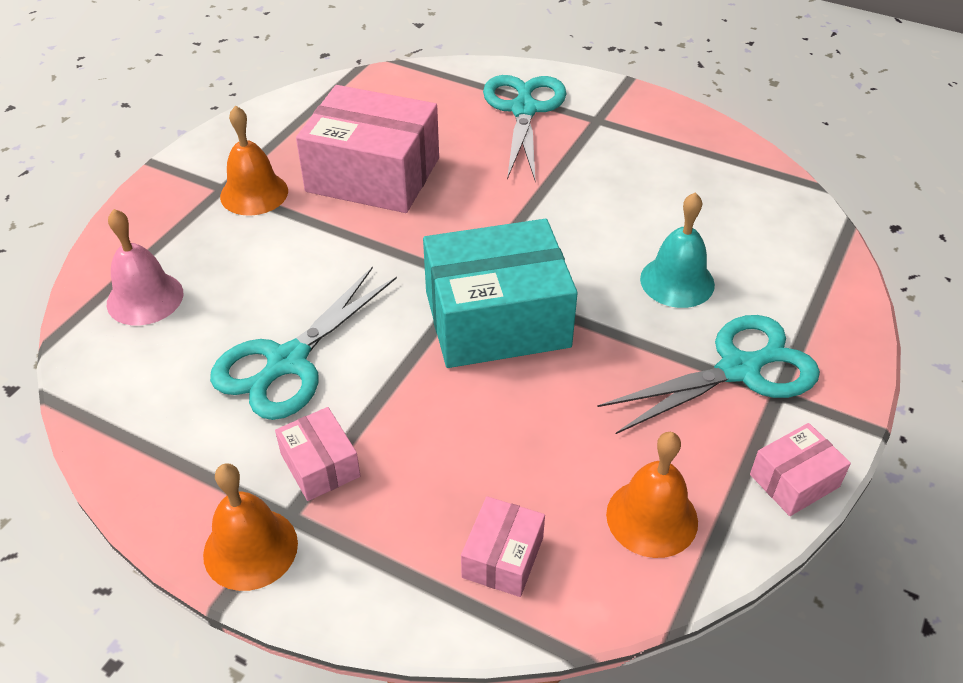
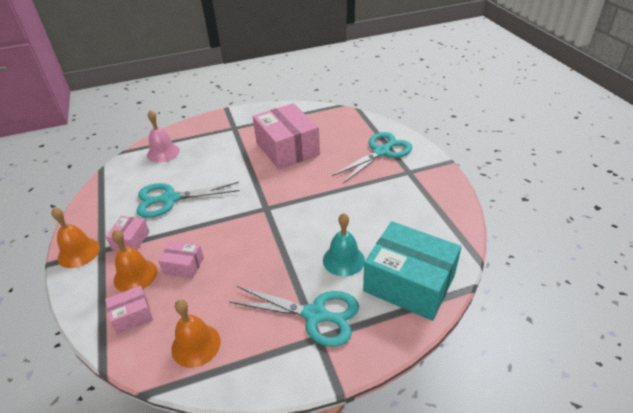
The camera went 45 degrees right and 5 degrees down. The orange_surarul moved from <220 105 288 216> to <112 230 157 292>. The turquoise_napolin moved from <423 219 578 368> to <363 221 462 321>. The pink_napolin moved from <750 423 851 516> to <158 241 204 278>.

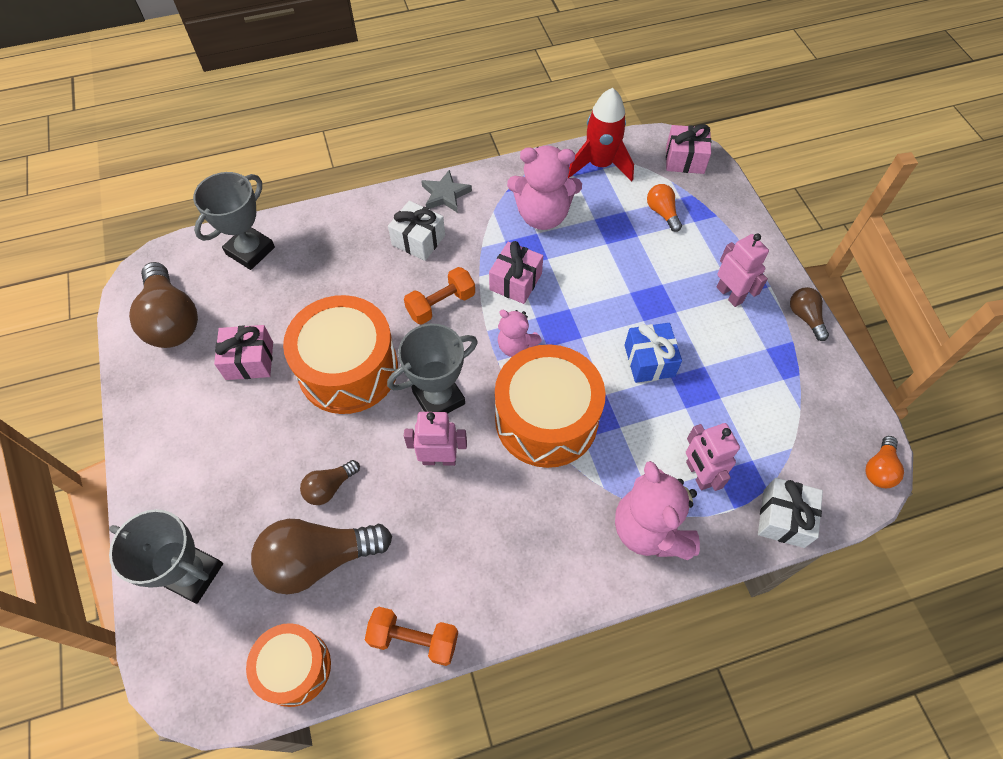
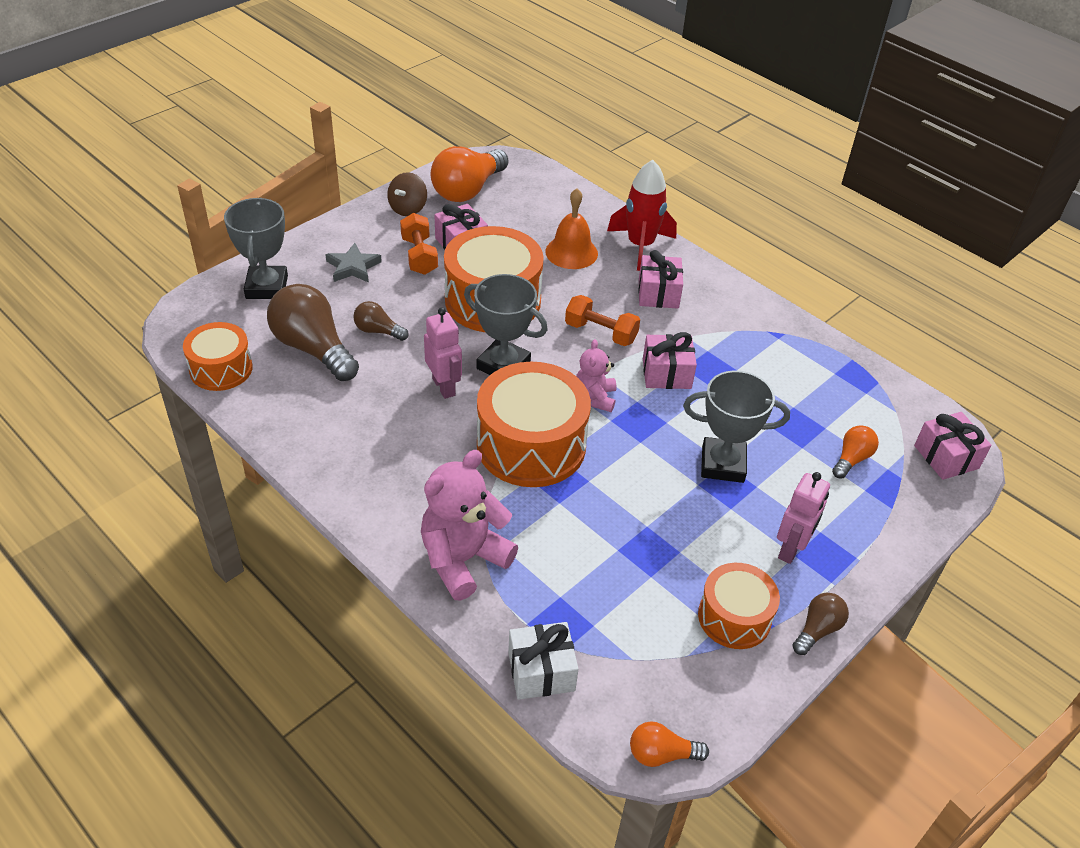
The camera went 60 degrees right and 15 degrees down. The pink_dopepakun at <507 145 582 230> disappeared. The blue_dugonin at <624 323 682 383> disappeared. The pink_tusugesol at <686 423 740 491> disappeared. The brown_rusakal at <387 172 427 216> appeared. The orange_surarul at <545 188 598 269> appeared. The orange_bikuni at <698 563 780 649> appeared. The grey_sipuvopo moved from <193 172 275 270> to <683 370 790 483>. The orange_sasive moved from <365 607 458 666> to <400 213 438 275>. The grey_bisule moved from <421 170 472 213> to <325 243 382 283>. The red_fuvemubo moved from <568 88 634 182> to <607 160 677 271>. The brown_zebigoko at <129 262 198 348> became the orange_zebigoko at <431 146 508 202>. The white_dugonin at <388 201 445 261> became the pink_dugonin at <638 250 683 309>.

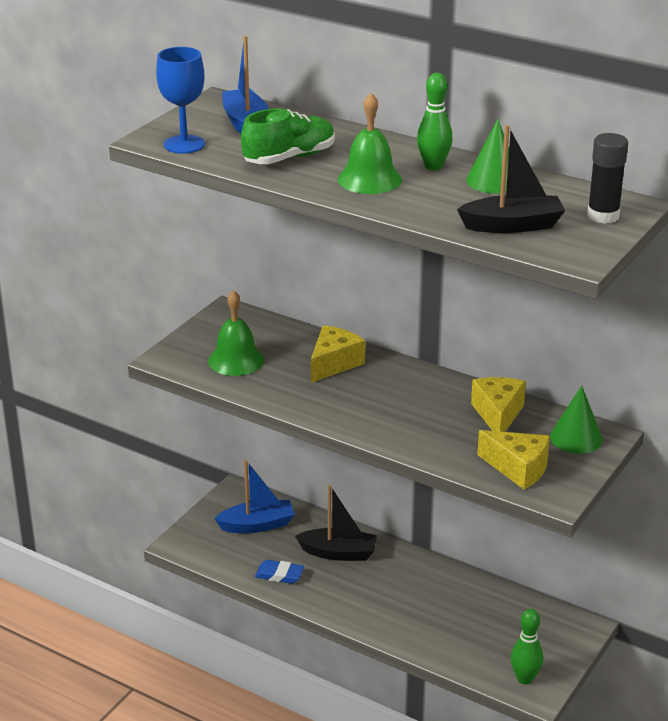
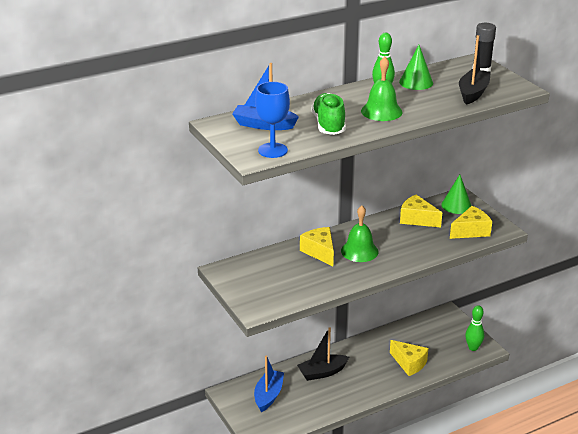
The camera went 60 degrees left and 0 degrees up. The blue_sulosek at <255 560 304 584> disappeared. The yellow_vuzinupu at <390 340 428 376> appeared. The green_surarul moved from <208 290 264 376> to <341 206 379 262>. The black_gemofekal at <295 485 377 561> turned 150 degrees counterclockwise.

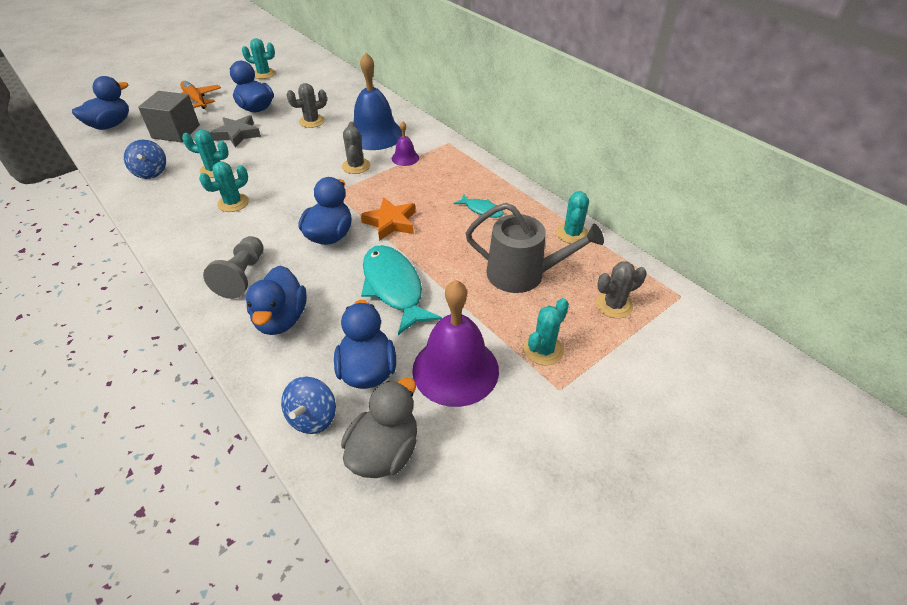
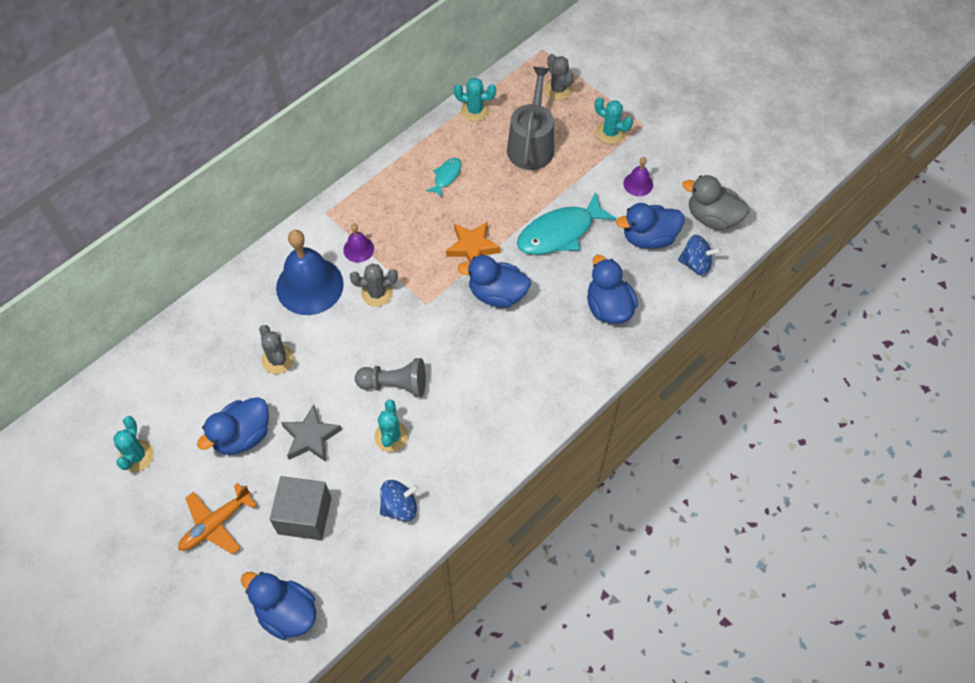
The camera went 95 degrees left and 15 degrees up. The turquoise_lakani at <199 162 249 212> disappeared. The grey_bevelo moved from <203 236 264 299> to <355 358 426 397>. The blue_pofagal at <246 265 307 335> turned 105 degrees counterclockwise. The purple_surarul at <412 280 499 407> changed to 0.47 times the size.

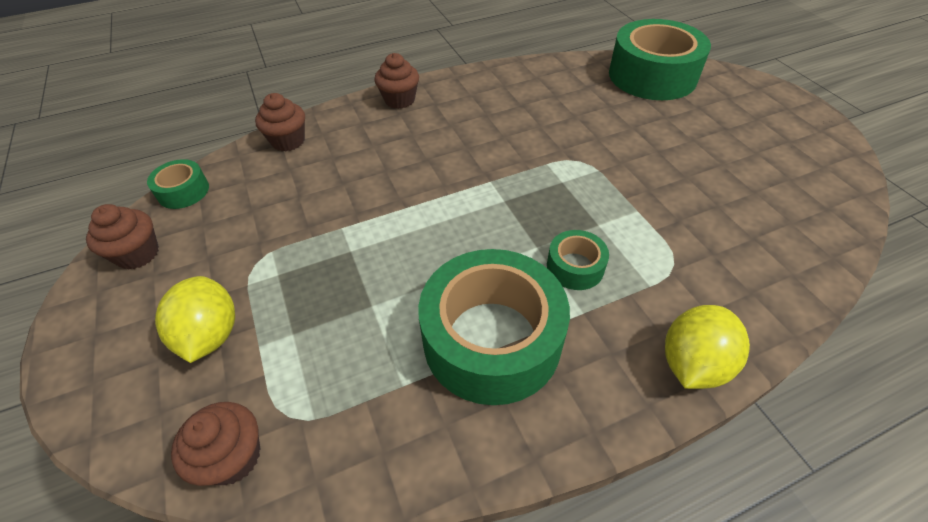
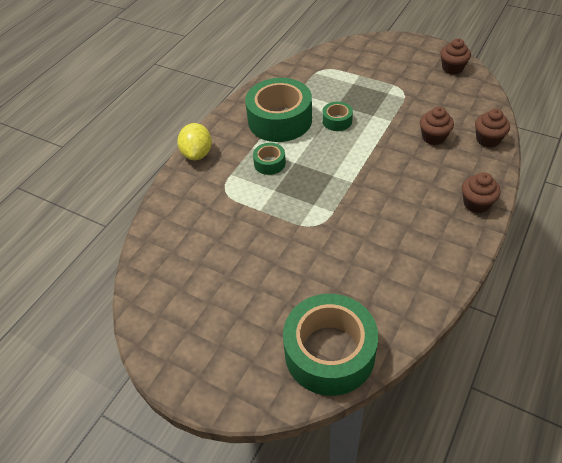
The camera went 145 degrees right and 0 degrees up. The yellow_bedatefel at <155 276 235 363> disappeared. The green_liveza moved from <147 159 209 209> to <322 102 353 131>. The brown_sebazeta moved from <171 402 260 486> to <420 107 454 145>.

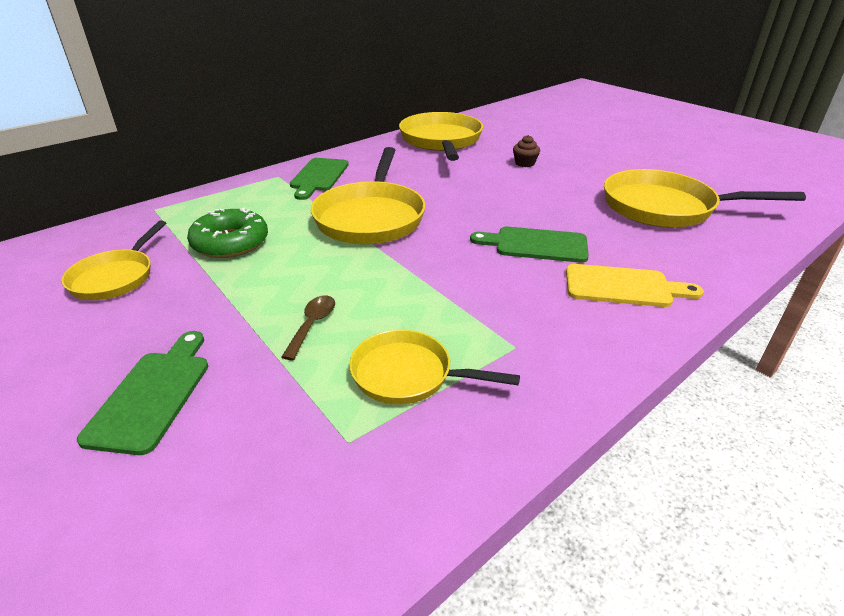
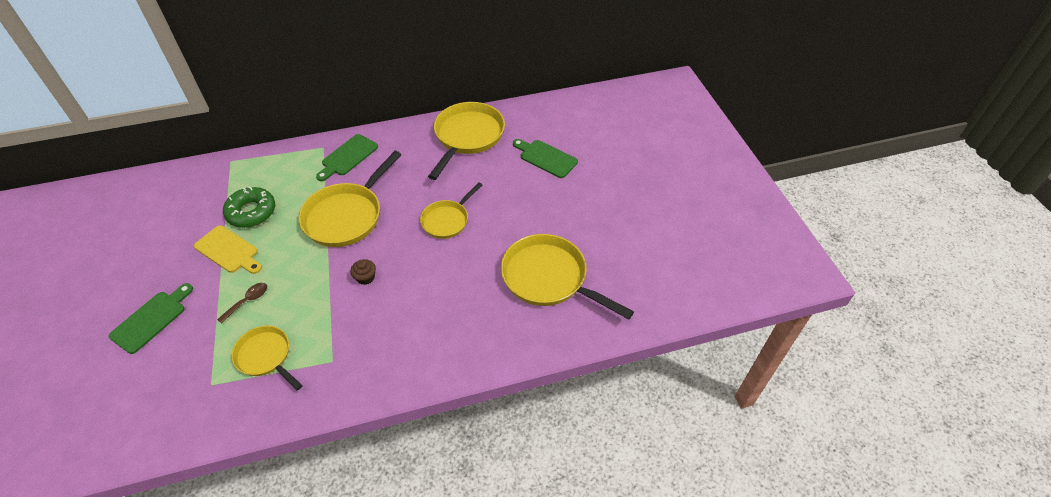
The camera went 25 degrees right and 15 degrees up. The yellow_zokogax moved from <61 220 166 300> to <420 182 482 239>. The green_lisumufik moved from <470 227 589 263> to <513 139 578 178>. The brown_sebazeta moved from <513 135 540 167> to <350 259 376 285>. The yellow_lisumufik moved from <566 264 704 307> to <194 225 262 274>.

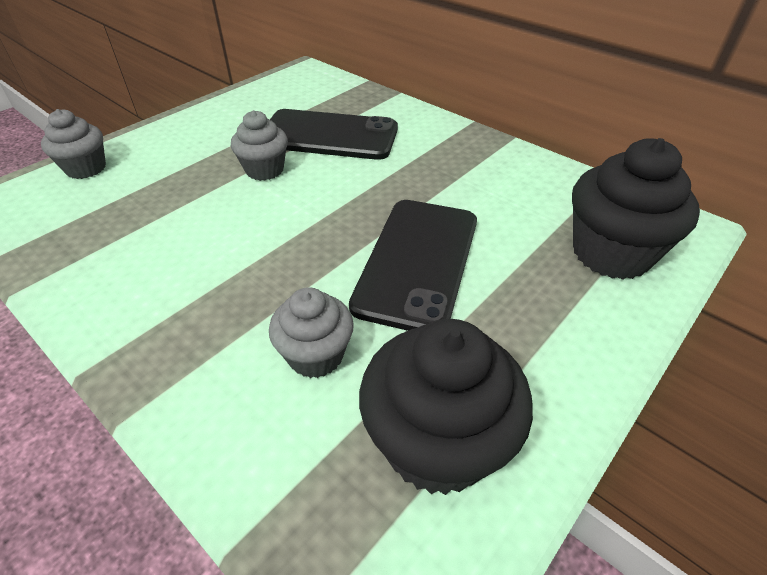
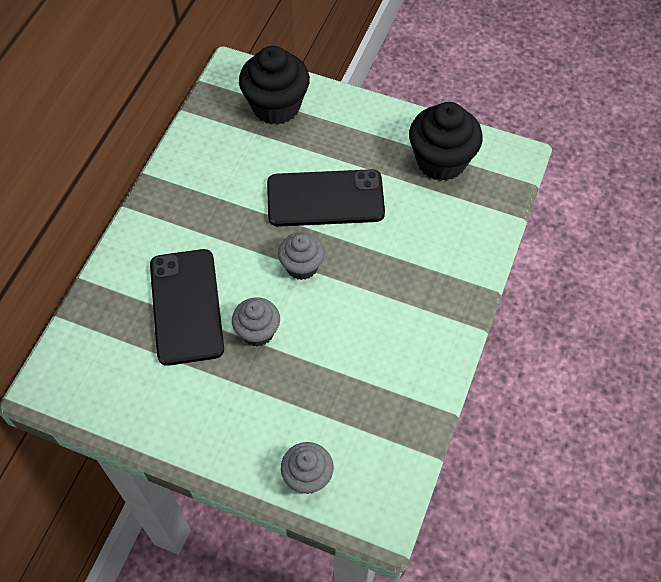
The camera went 110 degrees left and 15 degrees up. The grey_sebazeta moved from <269 287 354 378> to <278 232 325 280>.

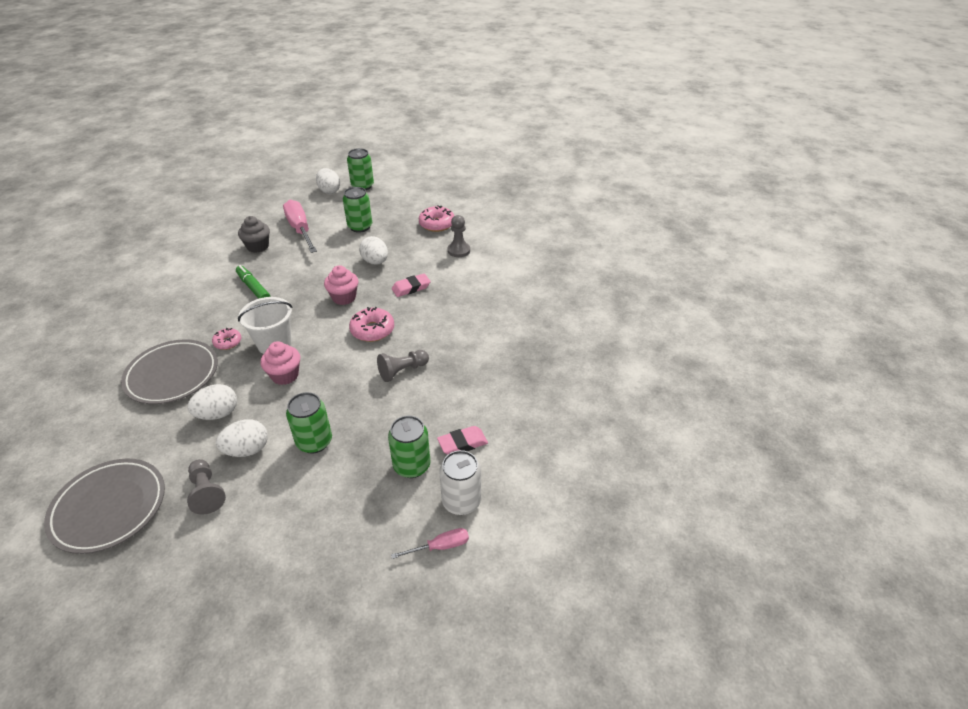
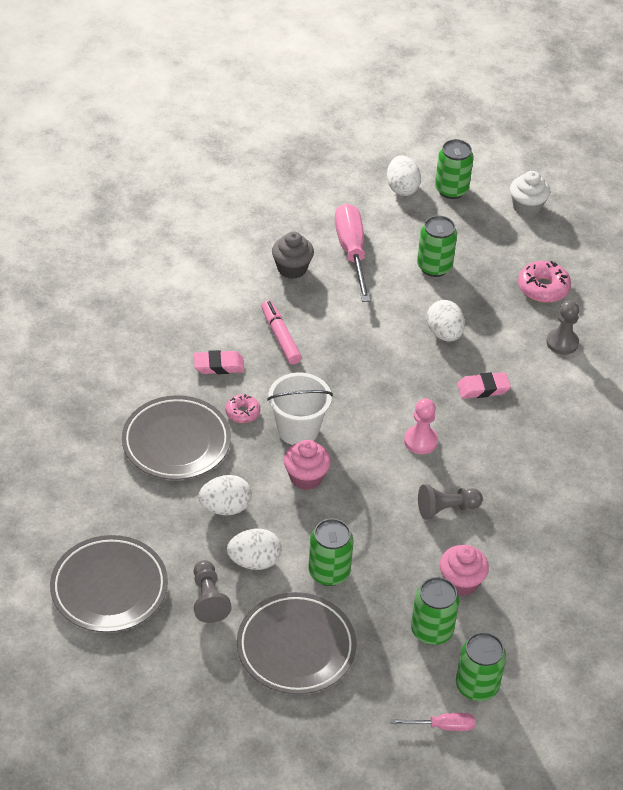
The camera went 15 degrees right and 5 degrees up. The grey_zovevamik at <237 592 357 695> appeared. The white_sebazeta at <510 171 550 217> appeared. The pink_sebazeta moved from <324 265 359 305> to <440 545 489 596>. The pink_sulosek moved from <437 426 488 454> to <194 350 244 374>. The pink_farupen at <349 307 394 342> was replaced by the pink_bevelo at <404 398 438 454>. The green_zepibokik at <236 265 270 299> became the pink_zepibokik at <261 300 302 364>. The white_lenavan at <439 450 481 515> became the green_lenavan at <456 632 506 701>.

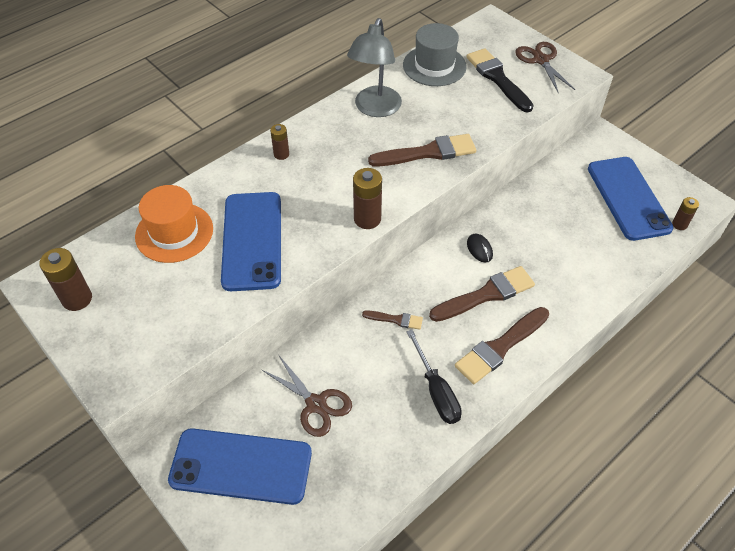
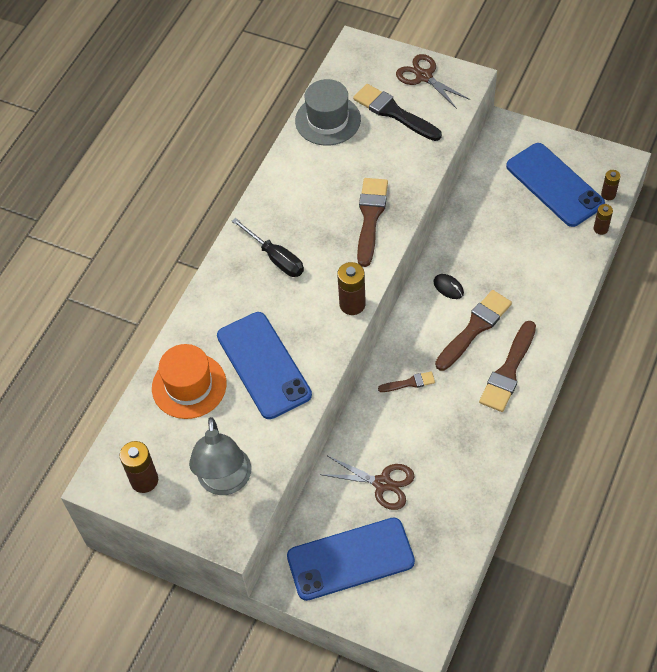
The camera went 20 degrees left and 5 degrees up. The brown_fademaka moved from <270 124 289 160> to <594 204 613 235>. The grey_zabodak moved from <347 18 402 117> to <189 417 251 495>. The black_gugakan moved from <407 330 462 424> to <232 218 304 277>. The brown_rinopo at <368 134 476 166> turned 45 degrees counterclockwise.

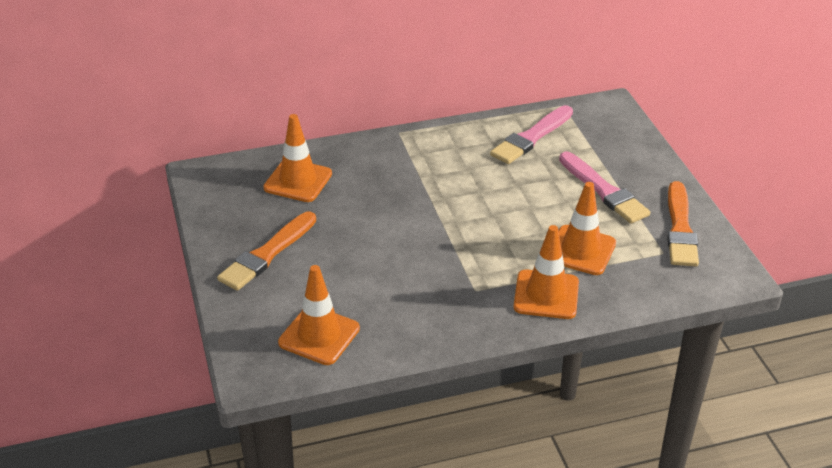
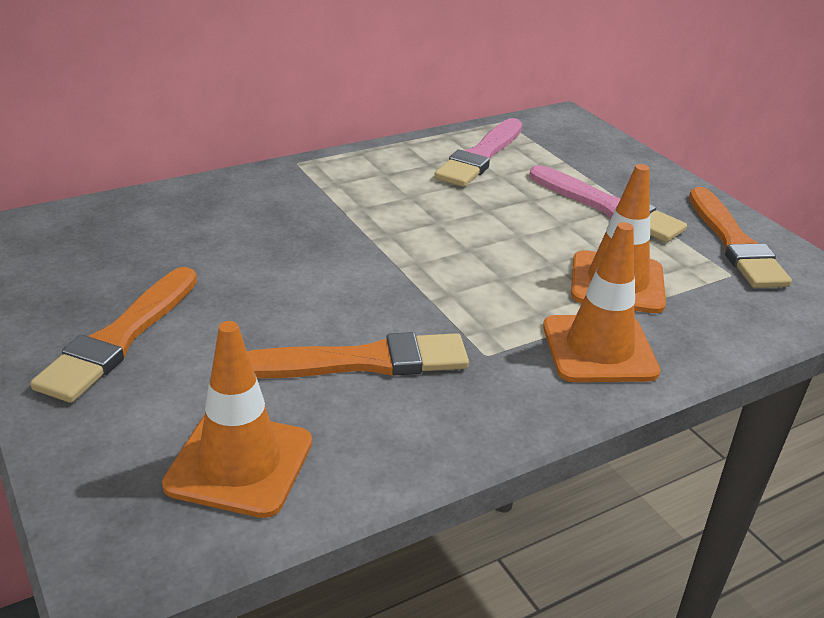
The camera went 15 degrees left and 5 degrees down. The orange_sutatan at <263 114 332 202> disappeared. The orange_rinopo at <247 332 469 378> appeared.

